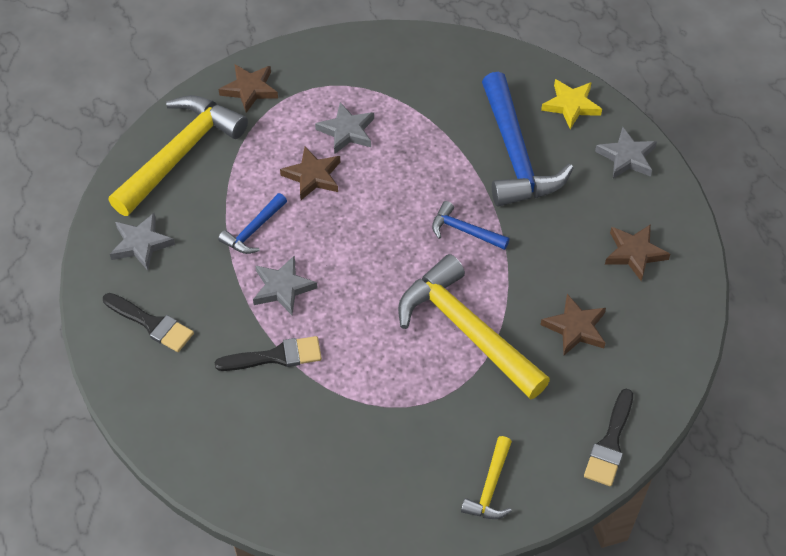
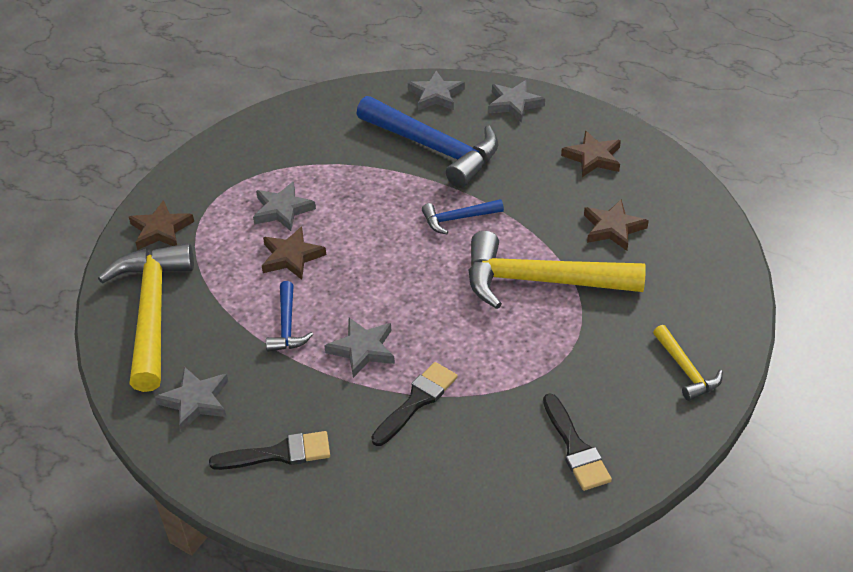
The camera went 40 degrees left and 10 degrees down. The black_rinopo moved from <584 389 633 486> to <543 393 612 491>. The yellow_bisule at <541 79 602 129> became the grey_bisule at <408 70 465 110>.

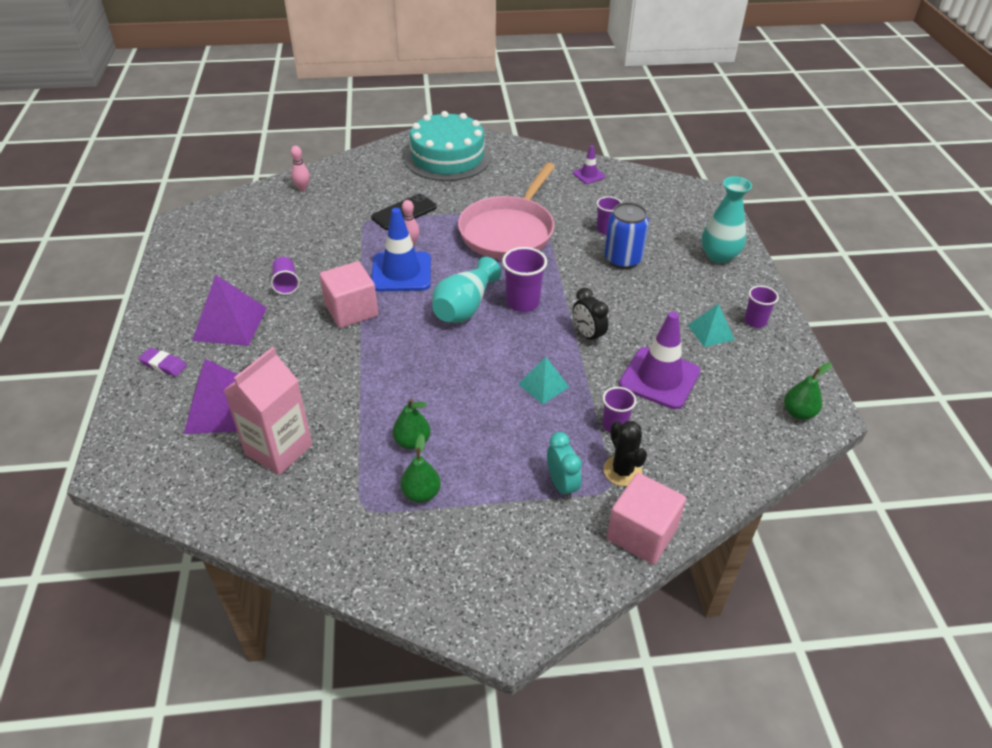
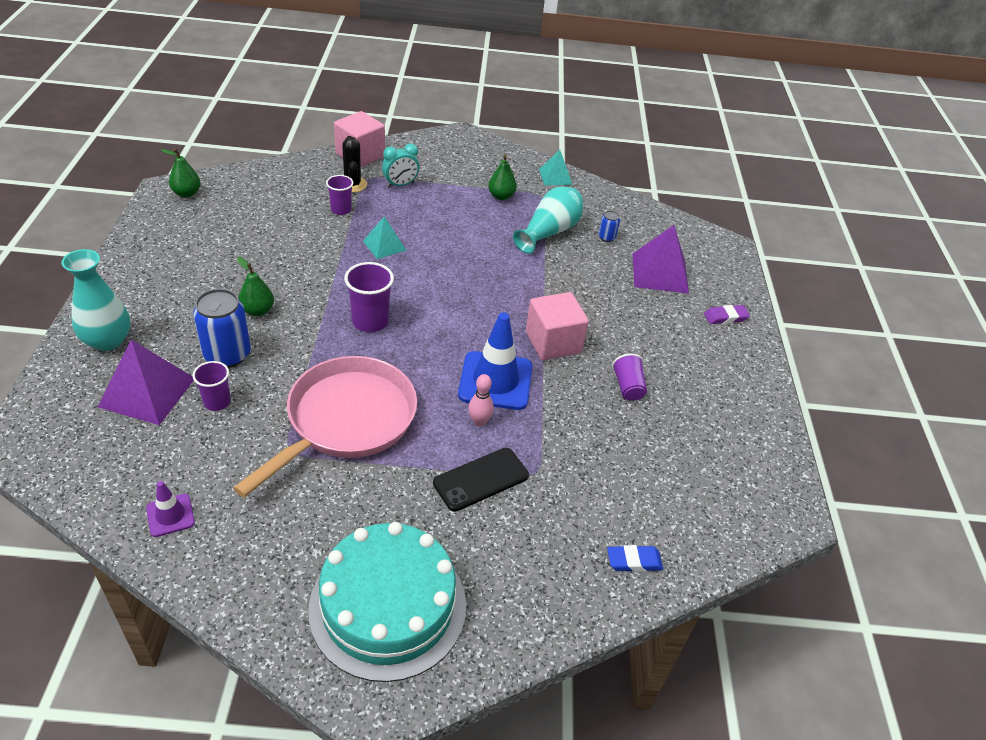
The camera went 175 degrees left and 0 degrees up. The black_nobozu at <573 288 609 345> disappeared. The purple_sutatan at <619 312 700 409> disappeared. The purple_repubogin at <744 285 779 328> disappeared. The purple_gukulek moved from <192 275 267 346> to <98 339 194 425>. The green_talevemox moved from <393 399 430 449> to <237 257 274 316>. The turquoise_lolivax moved from <432 257 501 323> to <513 187 583 254>. The turquoise_gukulek moved from <688 304 735 347> to <539 150 573 185>. The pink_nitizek at <223 347 312 475> was replaced by the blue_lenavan at <598 211 620 242>. The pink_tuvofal at <291 146 310 191> was replaced by the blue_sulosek at <607 545 663 572>. The purple_sulosek at <139 348 187 377> turned 45 degrees counterclockwise. The turquoise_nobozu at <547 432 582 500> turned 105 degrees counterclockwise.

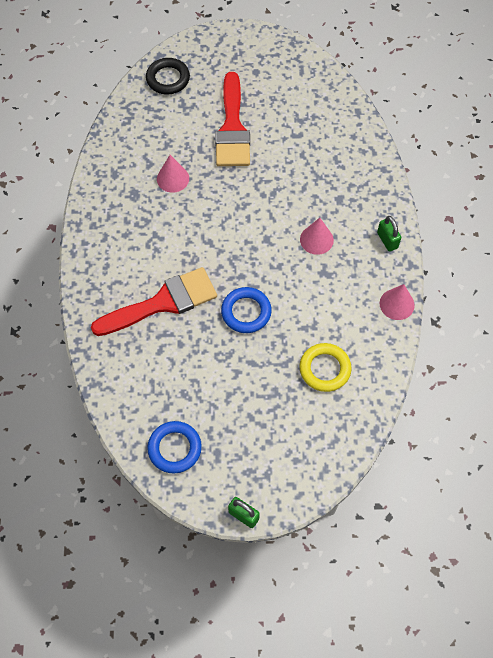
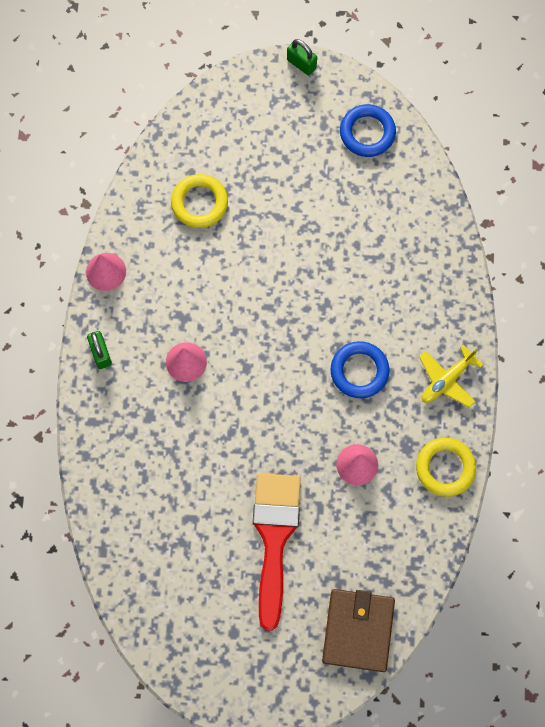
The camera went 175 degrees left and 10 degrees up. The red_rinopo at <91 267 217 336> disappeared. The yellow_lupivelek at <416 438 476 497> appeared. The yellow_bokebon at <419 345 483 408> appeared. The blue_lupivelek moved from <221 287 272 333> to <330 341 389 398>. The black_lupivelek at <146 58 190 95> was replaced by the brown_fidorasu at <322 589 395 672>.

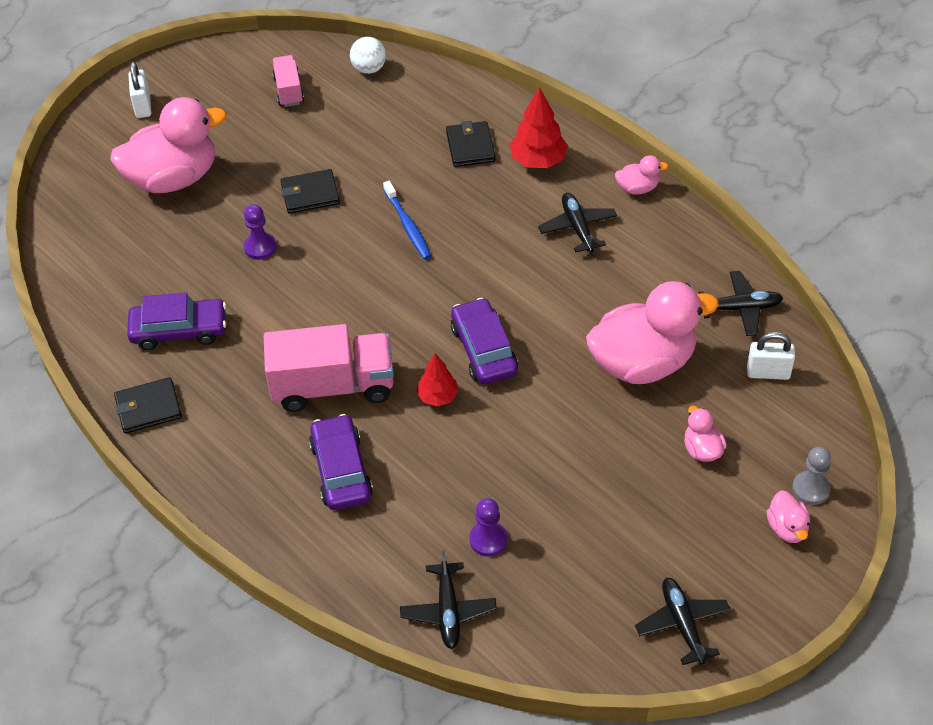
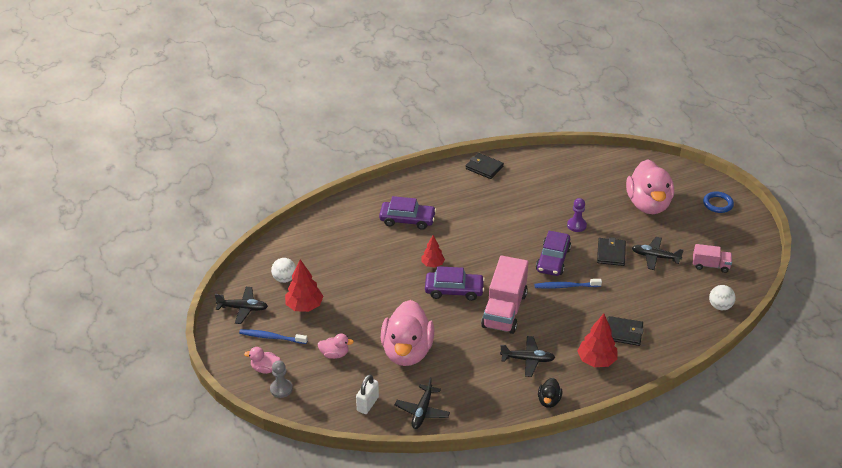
The camera went 110 degrees right and 10 degrees down. The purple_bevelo at <469 498 507 557> disappeared. The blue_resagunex at <239 329 308 344> appeared. The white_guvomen at <271 258 296 283> appeared. The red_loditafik at <285 259 324 312> appeared. The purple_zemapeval moved from <127 292 226 350> to <536 231 571 276>. The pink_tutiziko moved from <264 324 394 412> to <481 256 529 334>. The black_bokebon moved from <400 550 497 649> to <632 237 684 270>. The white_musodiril at <128 61 151 118> was replaced by the blue_lupivelek at <703 191 734 213>. The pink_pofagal at <615 155 669 195> became the black_pofagal at <538 378 563 408>. The black_fidorasu at <114 377 182 433> turned 60 degrees counterclockwise.

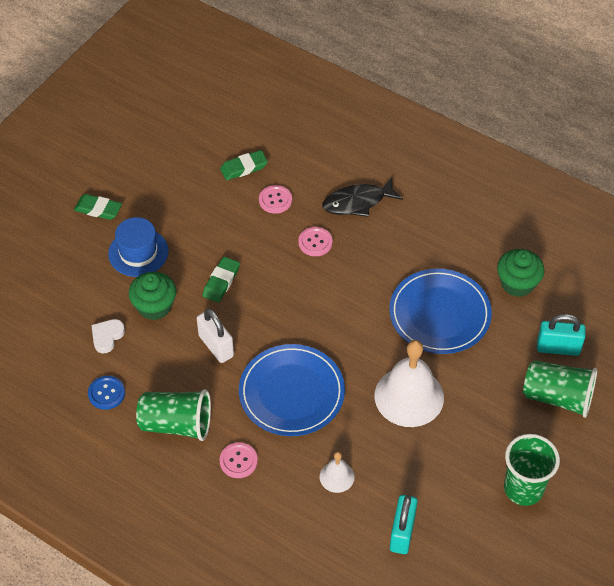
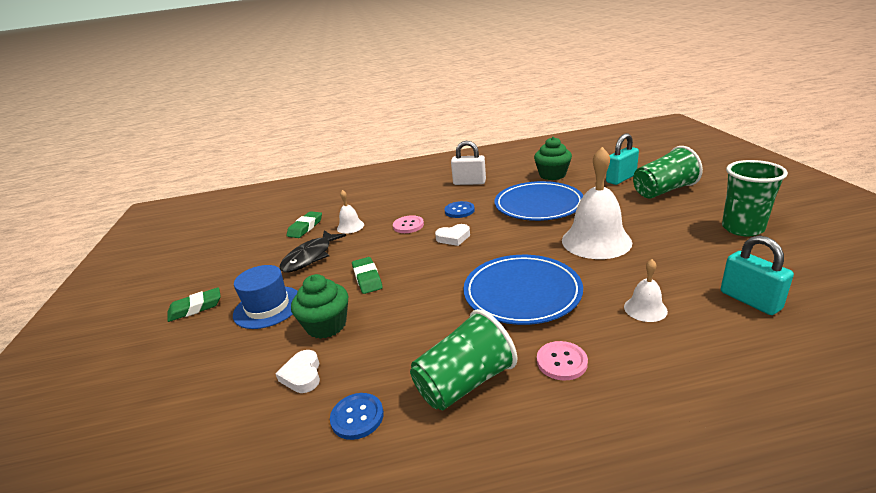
The camera went 40 degrees left and 25 degrees down. The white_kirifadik at <435 224 470 246> appeared. The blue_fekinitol at <444 201 475 218> appeared. The white_musodiril moved from <197 308 234 363> to <451 141 486 185>. The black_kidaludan moved from <322 178 403 217> to <280 230 346 272>. The pink_fekinitol at <259 185 292 214> was replaced by the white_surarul at <337 190 364 234>.

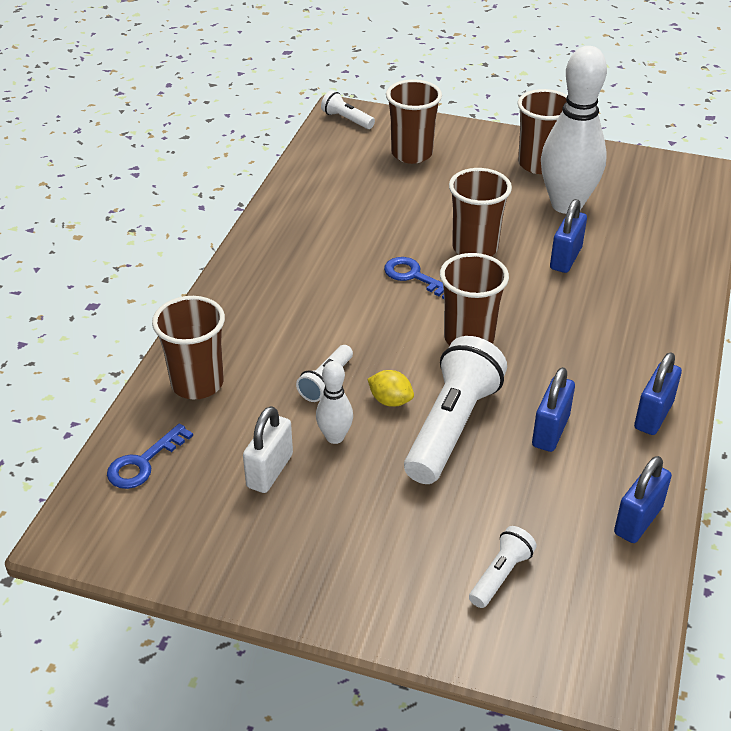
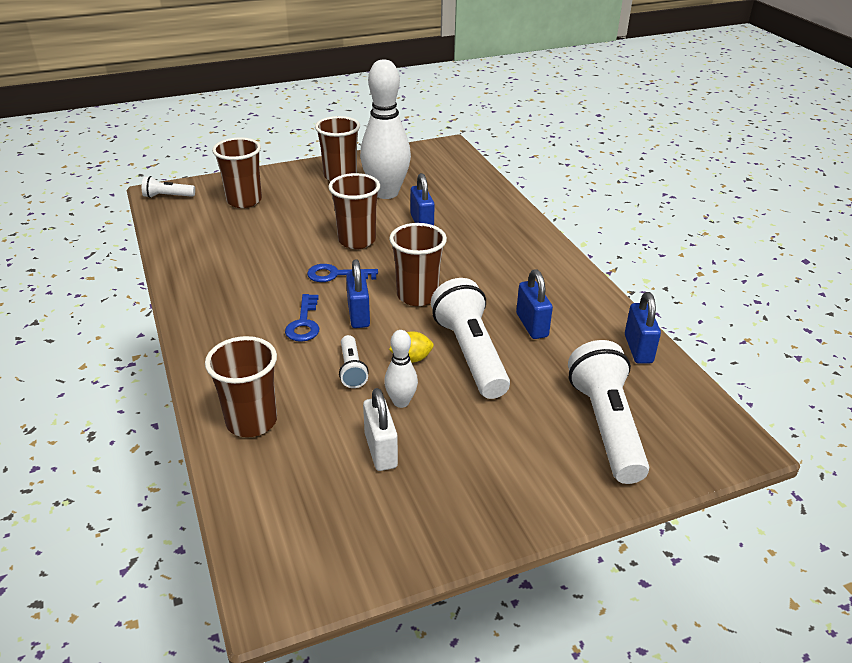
The camera went 40 degrees left and 5 degrees down. The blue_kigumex moved from <107 423 193 489> to <285 294 319 342>. The blue_musodiril moved from <634 352 682 435> to <346 259 370 328>. The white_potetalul at <469 526 537 608> changed to 2.04 times the size.

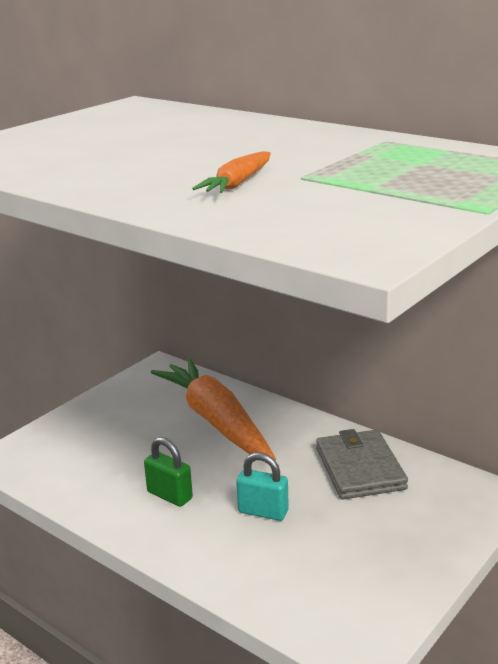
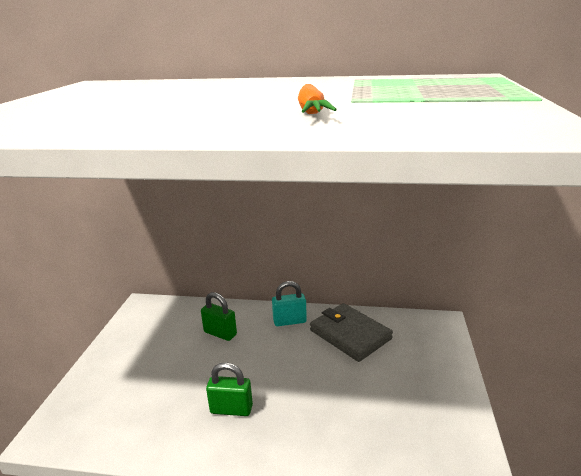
The camera went 30 degrees left and 0 degrees up. The turquoise_musodiril moved from <236 452 289 521> to <272 281 307 326>. The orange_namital at <151 359 276 461> was replaced by the green_musodiril at <201 292 237 341>.

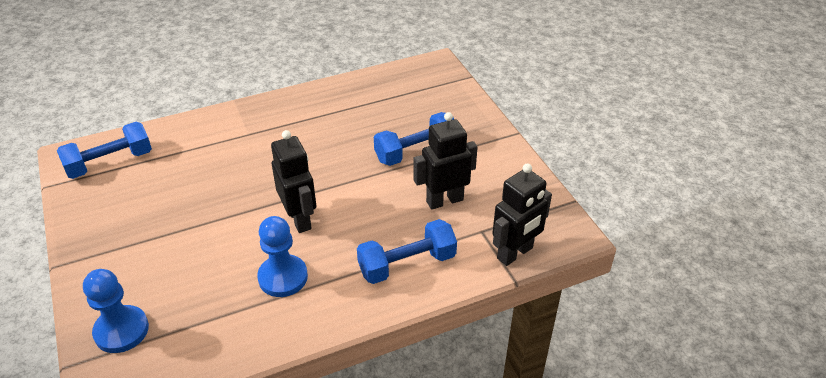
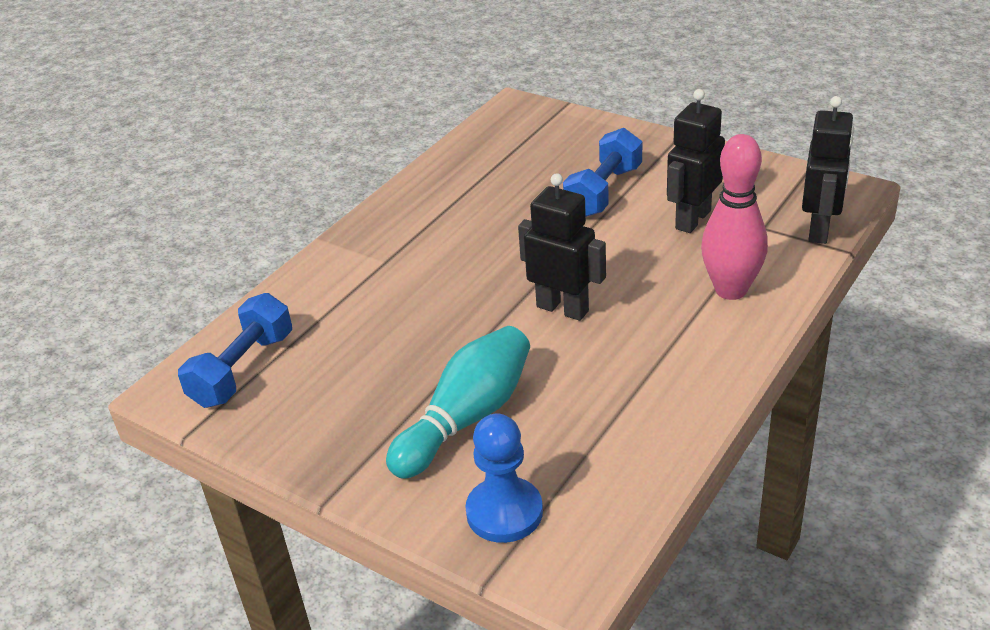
The camera went 30 degrees left and 5 degrees down. The blue_bevelo at <257 216 308 297> disappeared. The turquoise_tuvofal at <386 326 530 479> appeared. The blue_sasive at <357 219 457 284> was replaced by the pink_tuvofal at <701 134 768 300>.

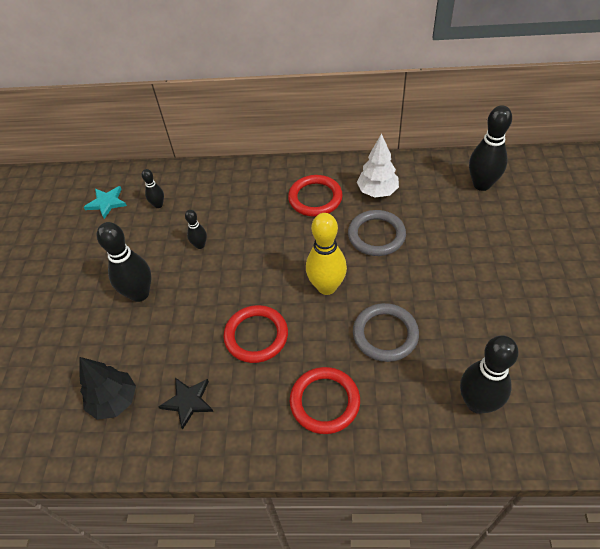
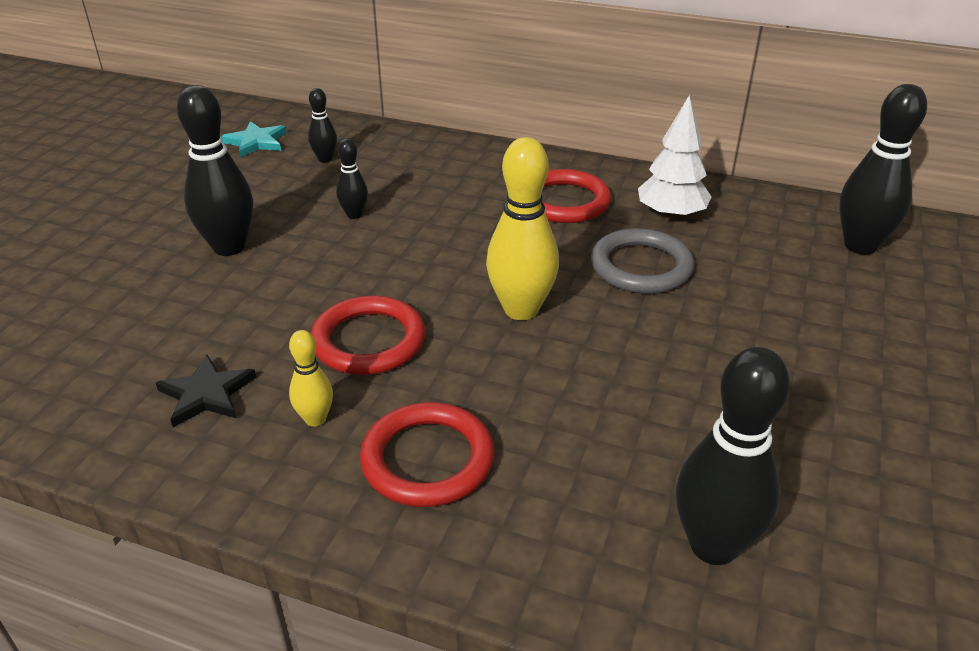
The camera went 15 degrees right and 15 degrees down. The black_loditafik at <79 357 136 420> disappeared. The grey_lupivelek at <353 303 419 362> disappeared. The yellow_tuvofal at <289 330 333 427> appeared.

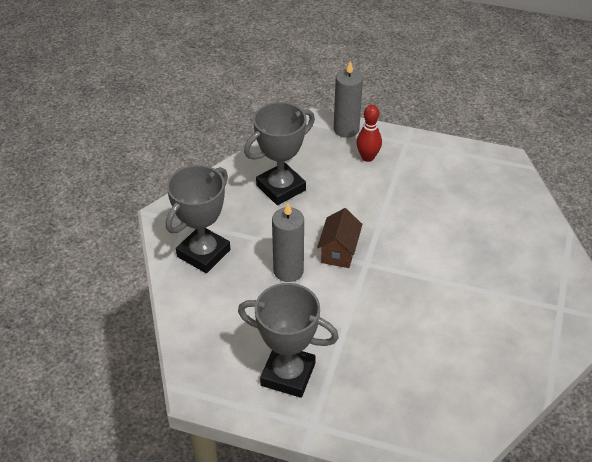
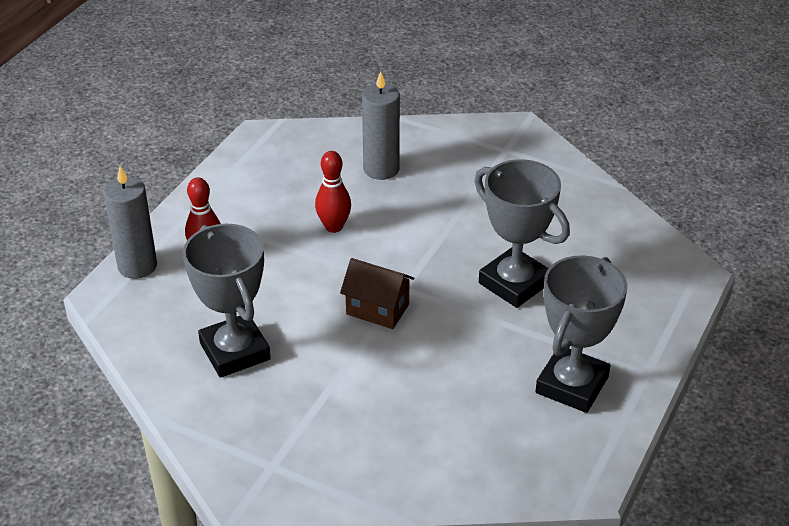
The camera went 80 degrees left and 5 degrees down. The red_tuvofal at <315 151 351 233> appeared. The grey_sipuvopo moved from <166 165 230 273> to <474 159 570 308>. The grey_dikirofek moved from <272 203 304 282> to <362 71 400 180>.

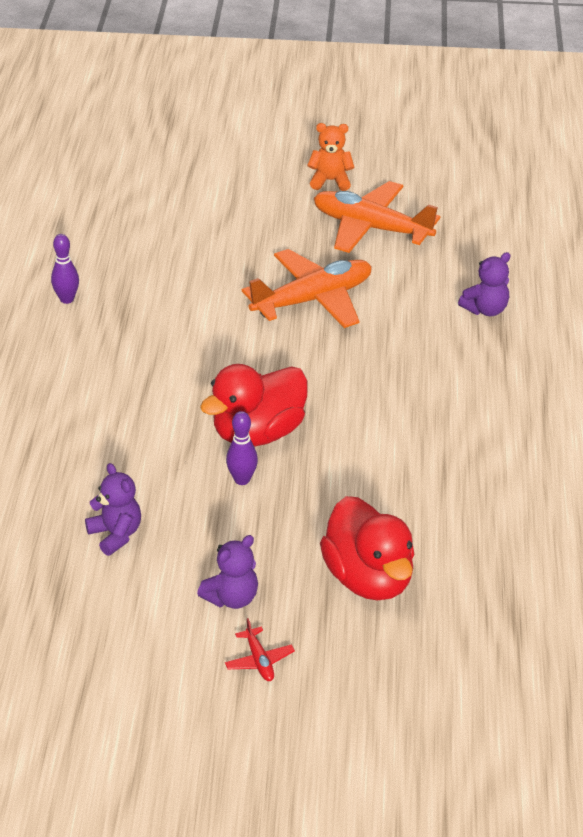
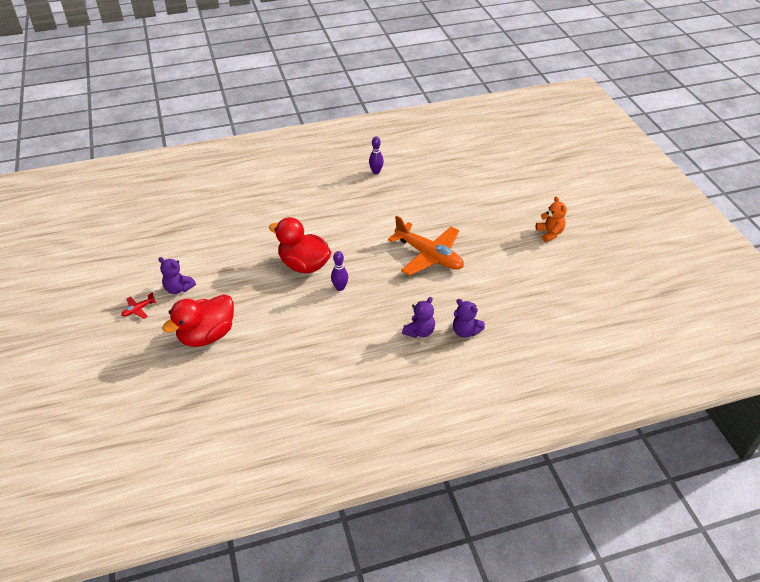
The camera went 70 degrees right and 5 degrees up. The orange_bokebon at <314 181 440 253> disappeared. The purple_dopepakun moved from <85 463 141 556> to <402 297 435 338>. The purple_tuvofal moved from <226 411 258 485> to <331 251 348 291>.

